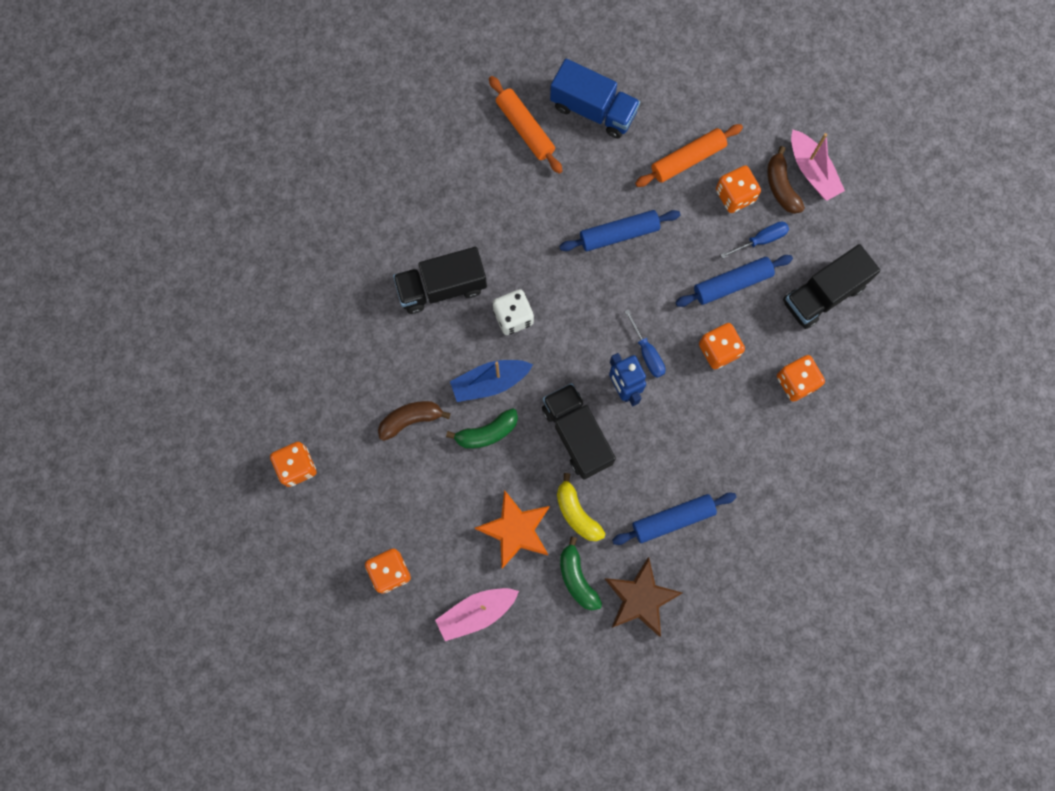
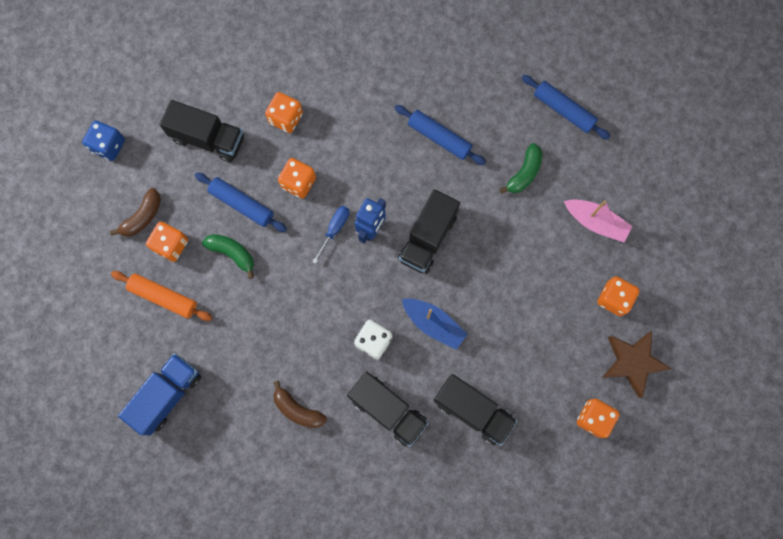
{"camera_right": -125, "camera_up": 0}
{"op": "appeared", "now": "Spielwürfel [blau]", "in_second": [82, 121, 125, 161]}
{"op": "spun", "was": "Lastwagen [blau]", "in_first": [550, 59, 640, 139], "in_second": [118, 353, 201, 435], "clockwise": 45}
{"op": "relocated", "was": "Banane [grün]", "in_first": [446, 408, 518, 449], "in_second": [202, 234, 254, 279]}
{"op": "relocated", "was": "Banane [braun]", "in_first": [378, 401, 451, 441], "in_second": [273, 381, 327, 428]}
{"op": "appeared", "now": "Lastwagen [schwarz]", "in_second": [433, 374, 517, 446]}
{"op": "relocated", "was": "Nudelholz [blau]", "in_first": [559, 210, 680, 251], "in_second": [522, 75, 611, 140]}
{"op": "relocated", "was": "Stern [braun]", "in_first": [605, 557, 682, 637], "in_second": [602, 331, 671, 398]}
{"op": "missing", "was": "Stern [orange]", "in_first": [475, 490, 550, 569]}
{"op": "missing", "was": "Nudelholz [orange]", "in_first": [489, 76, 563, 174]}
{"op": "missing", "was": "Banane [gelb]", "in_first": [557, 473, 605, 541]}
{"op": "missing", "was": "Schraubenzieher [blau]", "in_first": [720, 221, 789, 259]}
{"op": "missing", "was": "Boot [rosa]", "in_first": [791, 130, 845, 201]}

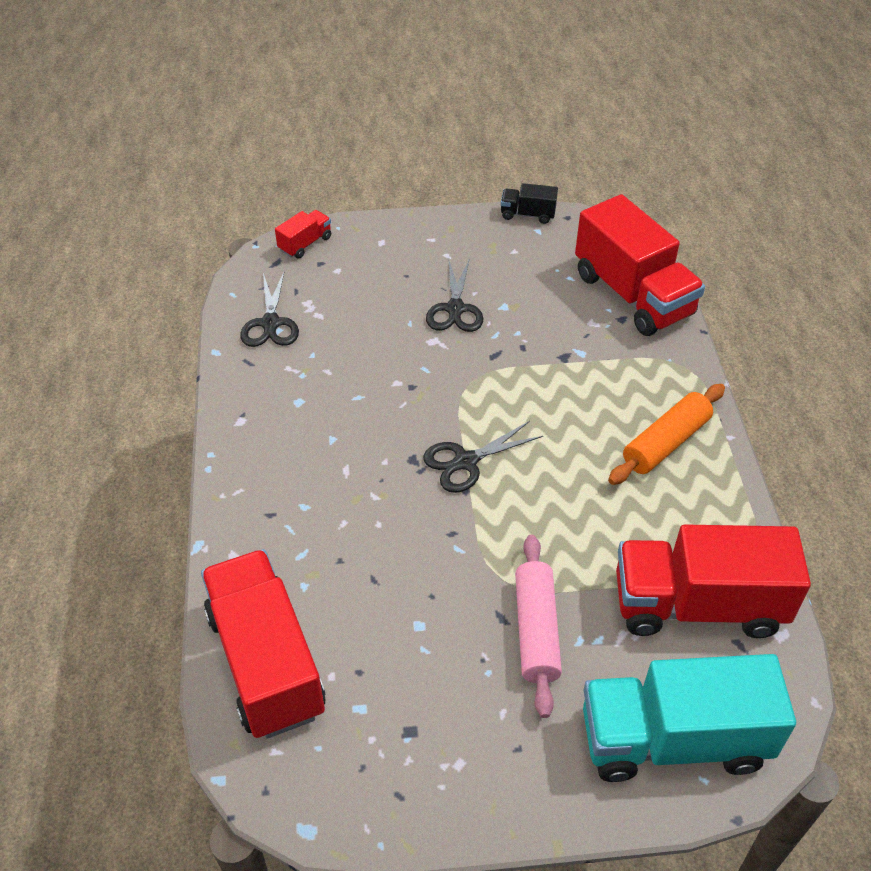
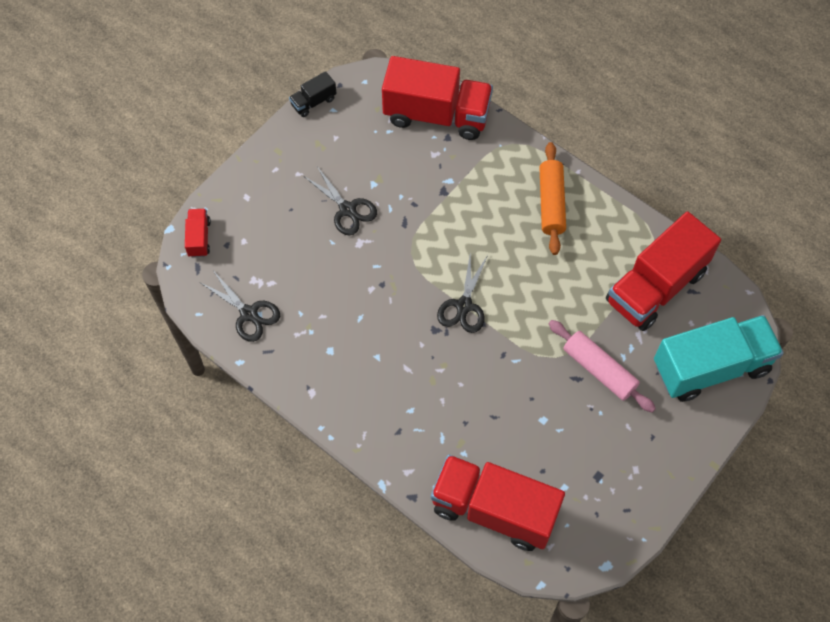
{"camera_right": -45, "camera_up": 15}
{"op": "spun", "was": "Lastwagen [türkis]", "in_first": [583, 654, 796, 782], "in_second": [654, 315, 784, 402], "clockwise": -150}

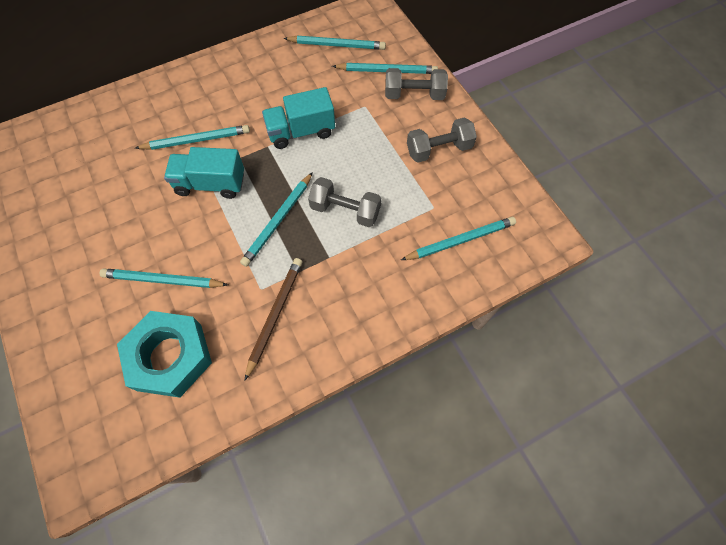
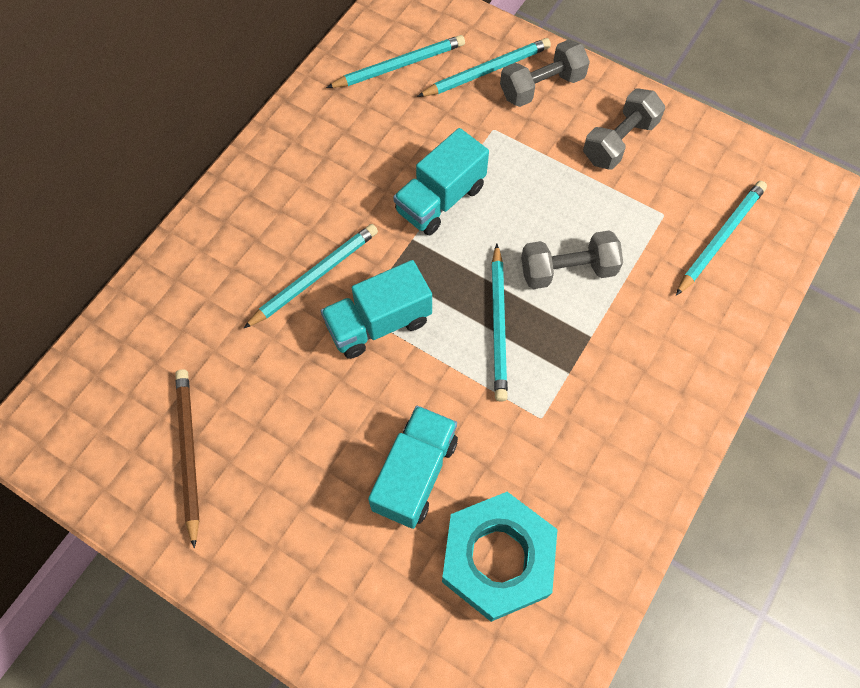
{"camera_right": -30, "camera_up": 0}
{"op": "relocated", "was": "Bleistift [braun]", "in_first": [244, 258, 303, 381], "in_second": [175, 369, 199, 549]}
{"op": "exchanged", "was": "Bleistift [türkis]", "now": "Lastwagen [türkis]", "in_first": [99, 268, 228, 288], "in_second": [368, 406, 458, 529]}

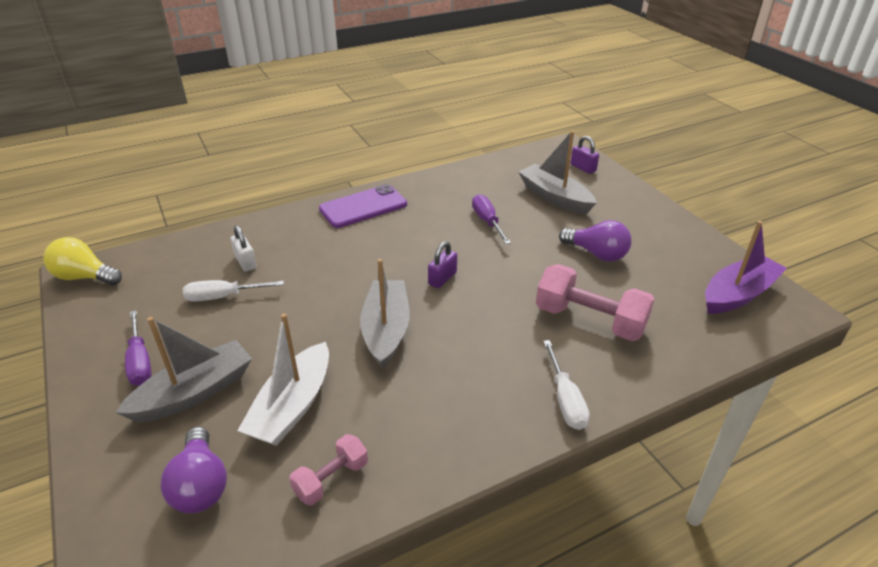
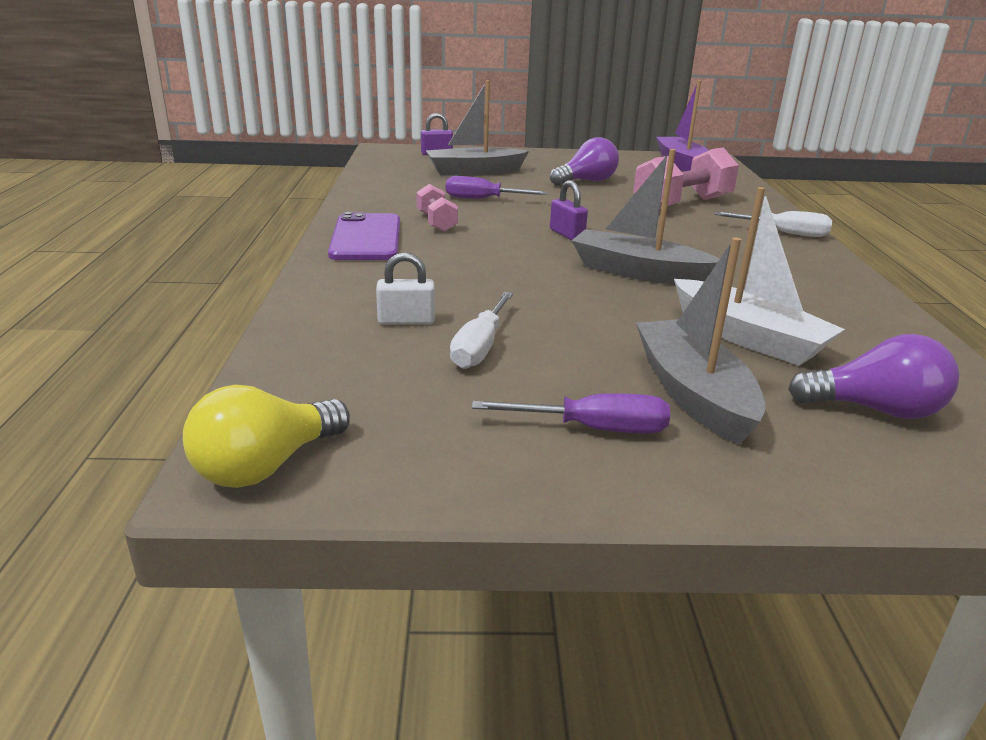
{"camera_right": -65, "camera_up": -10}
{"op": "relocated", "was": "Hantel [rosa]", "in_first": [289, 434, 368, 505], "in_second": [416, 184, 458, 232]}

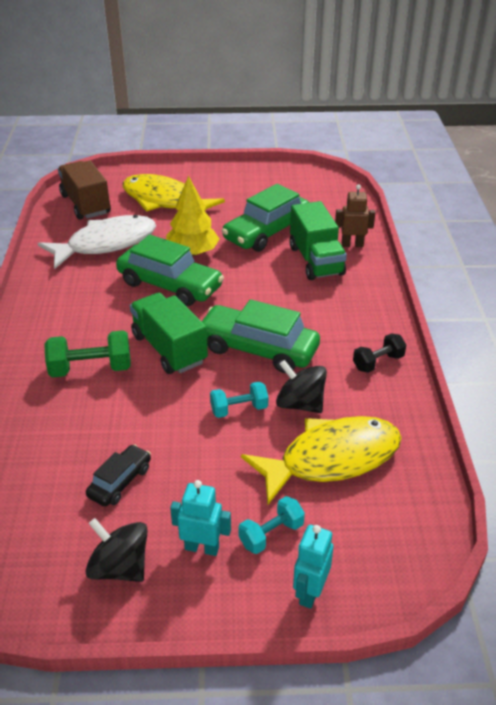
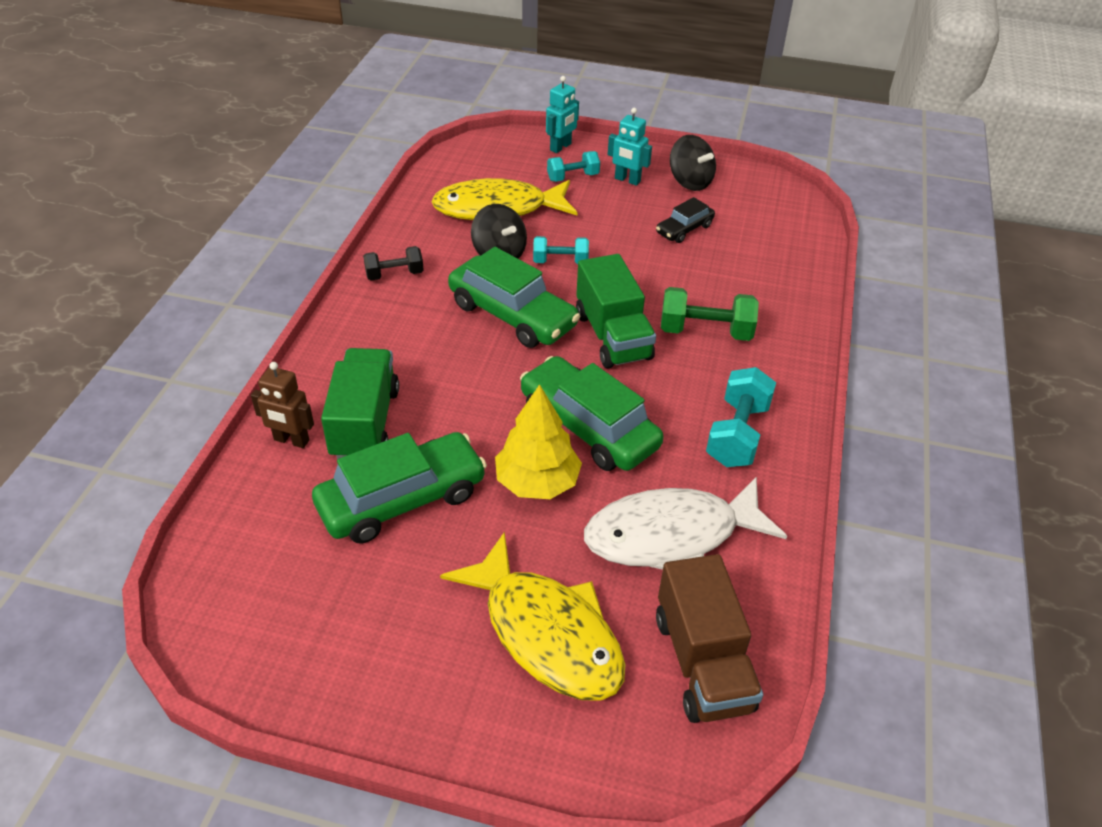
{"camera_right": -165, "camera_up": 5}
{"op": "appeared", "now": "Hantel [türkis]", "in_second": [706, 367, 776, 467]}

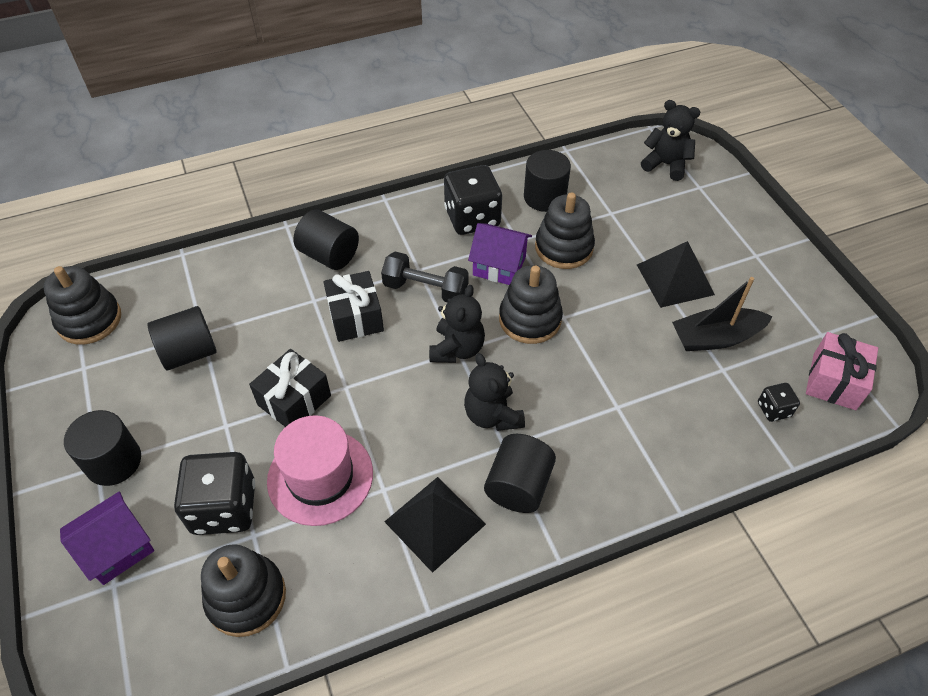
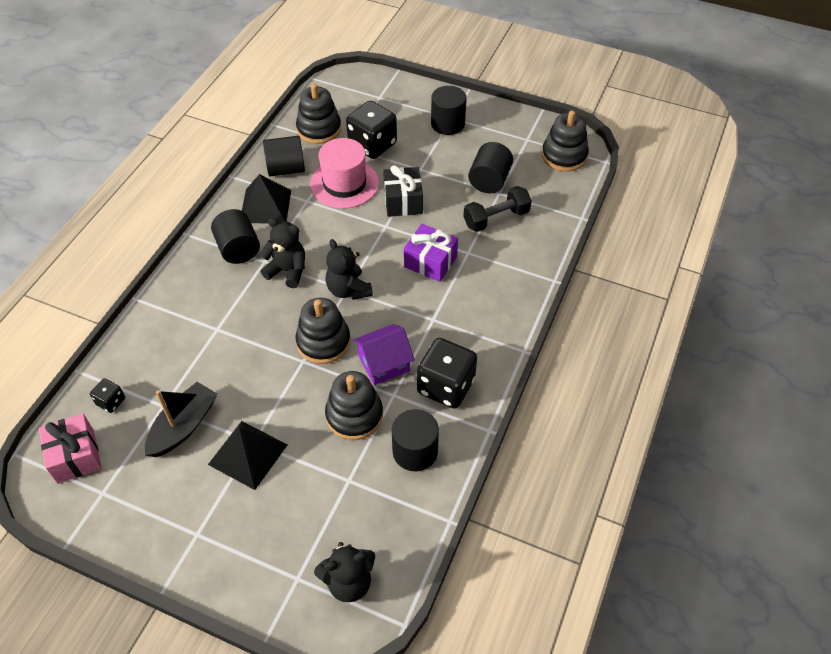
{"camera_right": 135, "camera_up": 0}
{"op": "relocated", "was": "Vollzylinder [schwarz]", "in_first": [294, 210, 359, 270], "in_second": [263, 136, 305, 176]}
{"op": "colour", "was": "Geschenk [schwarz]", "now": "Geschenk [lila]", "in_first": [323, 271, 384, 342], "in_second": [404, 224, 458, 282]}
{"op": "relocated", "was": "Hantel [schwarz]", "in_first": [381, 251, 469, 302], "in_second": [463, 186, 532, 232]}
{"op": "missing", "was": "Haus [lila]", "in_first": [60, 492, 154, 585]}

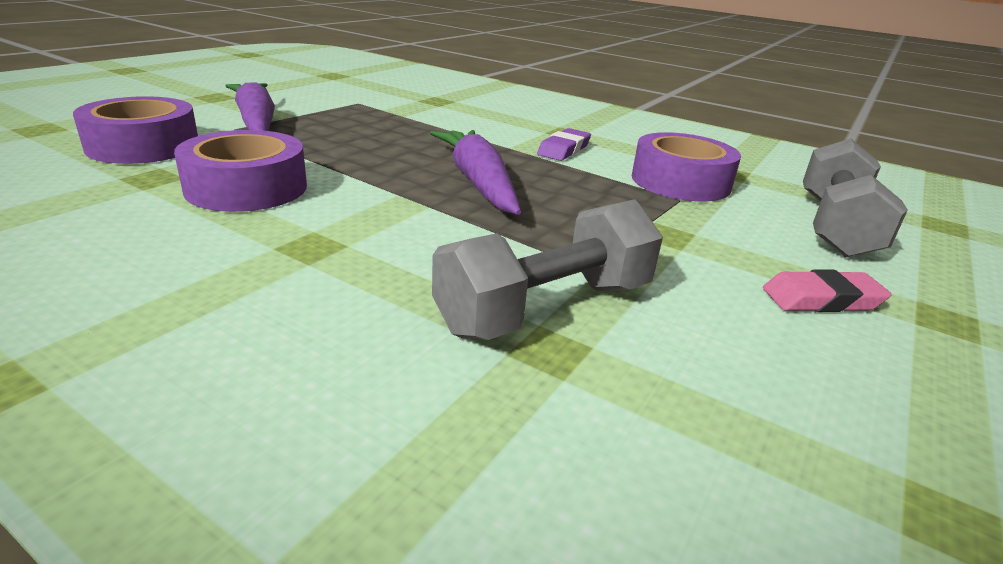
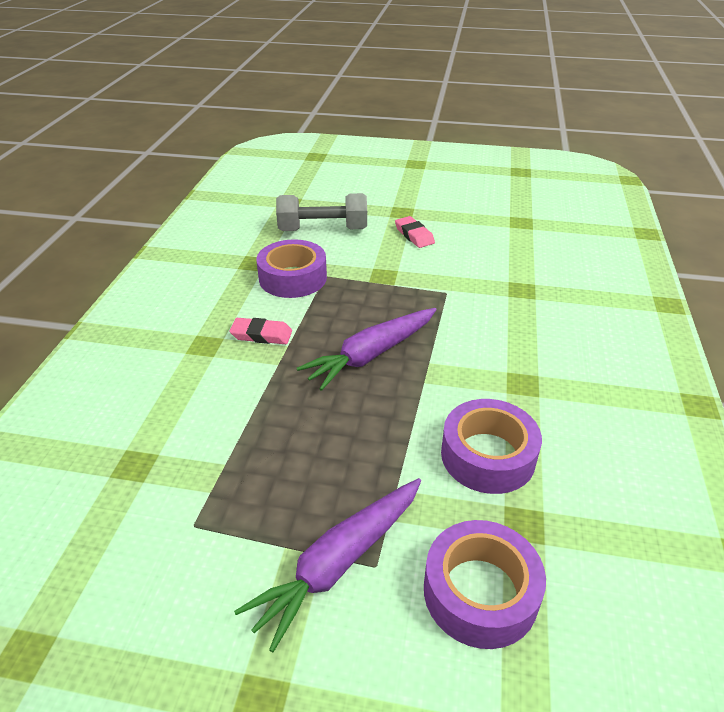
{"camera_right": -110, "camera_up": 10}
{"op": "colour", "was": "Radiergummi [lila]", "now": "Radiergummi [rosa]", "in_first": [537, 128, 591, 161], "in_second": [229, 318, 292, 344]}
{"op": "missing", "was": "Hantel [grau]", "in_first": [432, 199, 663, 340]}

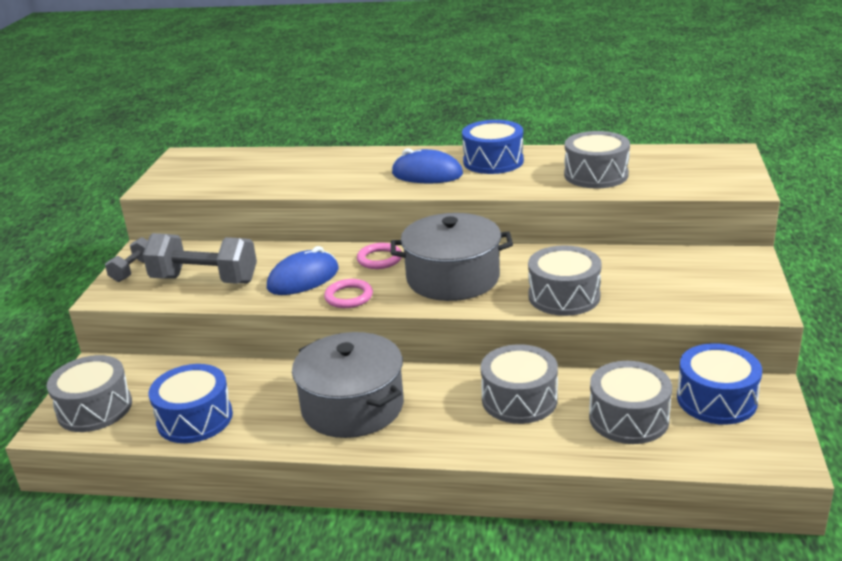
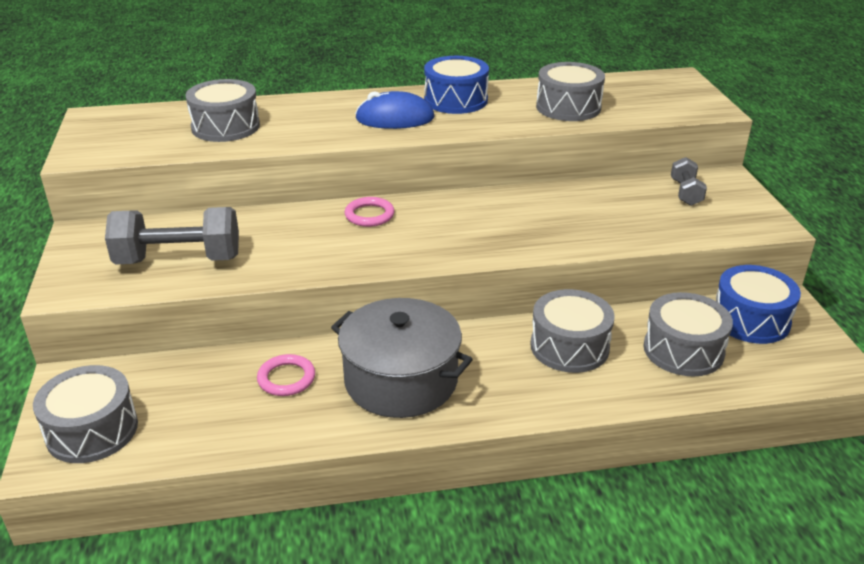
{"camera_right": -20, "camera_up": 5}
{"op": "relocated", "was": "Trommel [grau]", "in_first": [528, 245, 602, 316], "in_second": [185, 79, 260, 142]}
{"op": "relocated", "was": "Ring [rosa]", "in_first": [324, 279, 373, 308], "in_second": [257, 354, 315, 396]}
{"op": "relocated", "was": "Hantel [grau]", "in_first": [105, 237, 148, 282], "in_second": [671, 157, 707, 206]}
{"op": "missing", "was": "Trommel [blau]", "in_first": [149, 364, 233, 443]}
{"op": "missing", "was": "Computermaus [blau]", "in_first": [267, 246, 339, 295]}
{"op": "missing", "was": "Kochtopf [grau]", "in_first": [391, 213, 513, 301]}

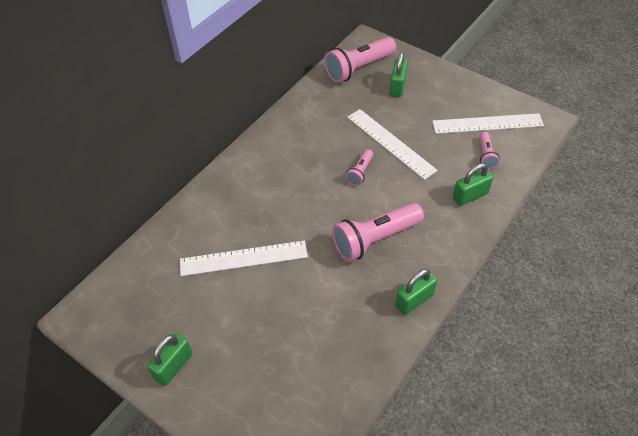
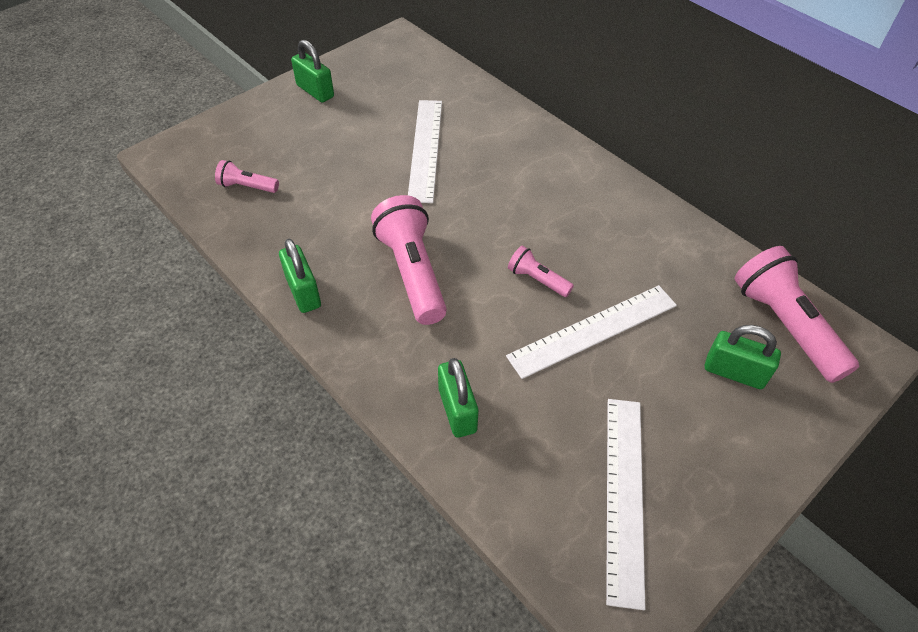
{"camera_right": 100, "camera_up": 0}
{"op": "relocated", "was": "Taschenlampe [rosa]", "in_first": [479, 132, 500, 169], "in_second": [215, 160, 279, 193]}

